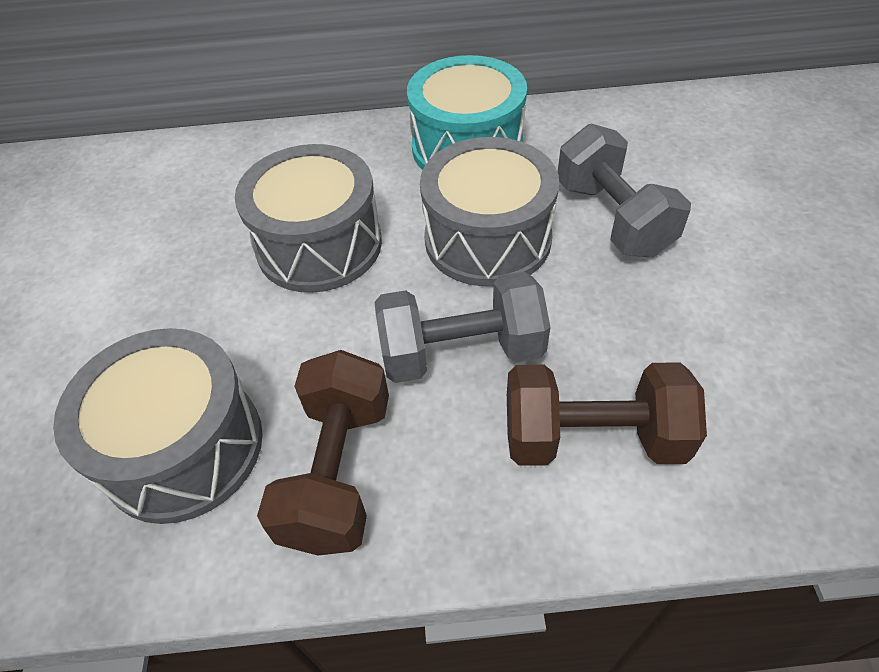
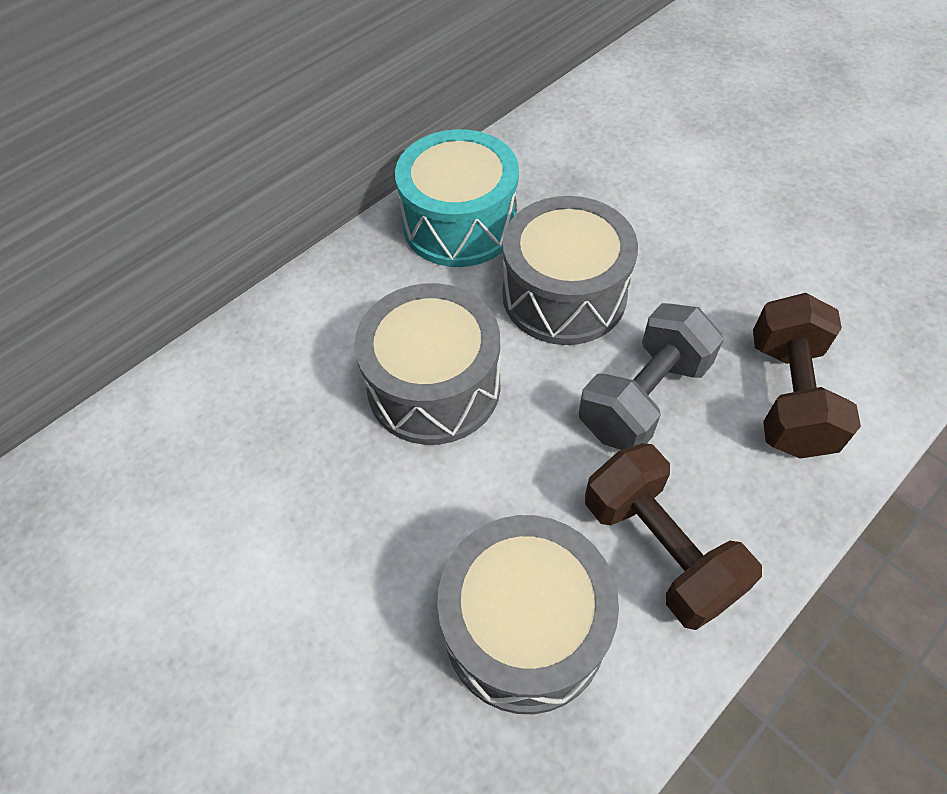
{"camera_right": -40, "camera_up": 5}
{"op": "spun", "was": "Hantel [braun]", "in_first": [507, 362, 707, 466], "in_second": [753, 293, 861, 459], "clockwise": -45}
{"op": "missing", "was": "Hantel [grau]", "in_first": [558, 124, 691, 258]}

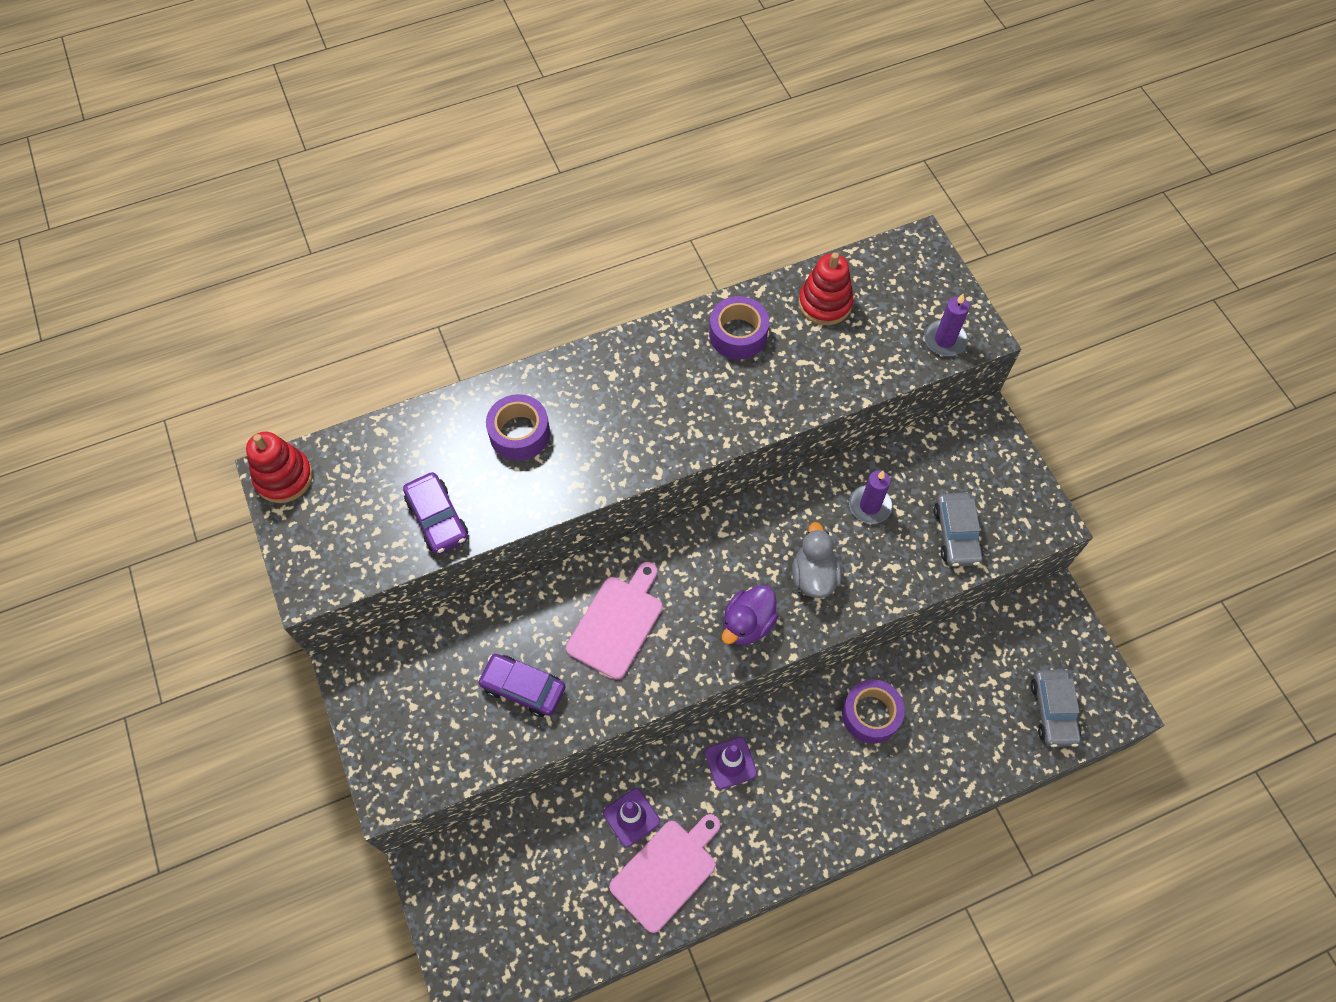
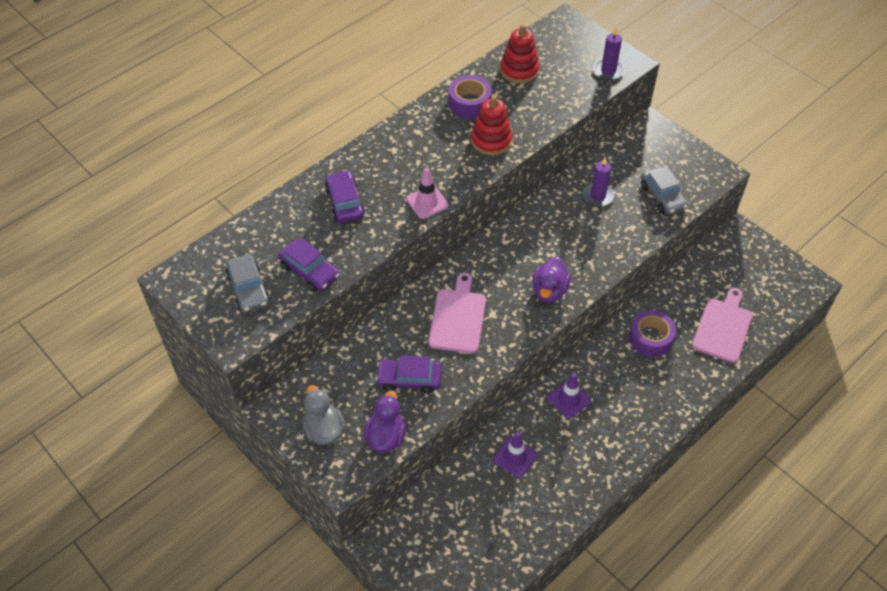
{"camera_right": -20, "camera_up": -10}
{"op": "relocated", "was": "Auto [grau]", "in_first": [1031, 669, 1081, 747], "in_second": [225, 254, 270, 313]}
{"op": "relocated", "was": "Ente [grau]", "in_first": [792, 522, 842, 598], "in_second": [303, 385, 345, 445]}
{"op": "exchanged", "was": "Klebeband [lila]", "now": "Auto [lila]", "in_first": [486, 394, 550, 461], "in_second": [325, 170, 365, 223]}
{"op": "appeared", "now": "Ente [lila]", "in_second": [364, 390, 406, 452]}
{"op": "appeared", "now": "Leitkegel [rosa]", "in_second": [406, 167, 449, 219]}
{"op": "relocated", "was": "Stapelspielzeug [rot]", "in_first": [246, 432, 313, 503], "in_second": [471, 95, 512, 155]}
{"op": "relocated", "was": "Schneidebrett [rosa]", "in_first": [609, 814, 721, 933], "in_second": [692, 288, 753, 363]}

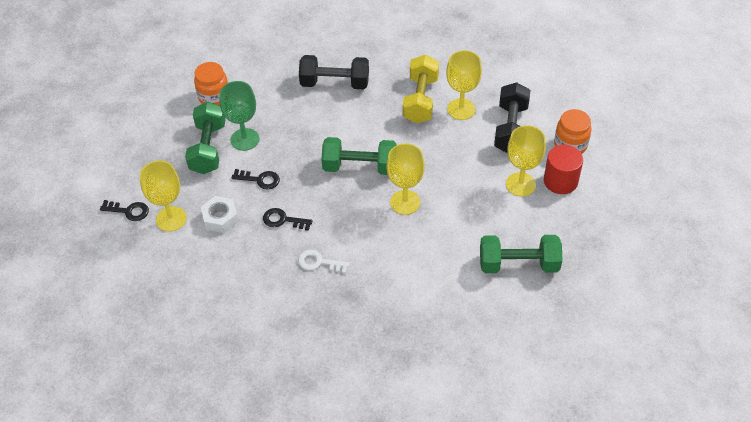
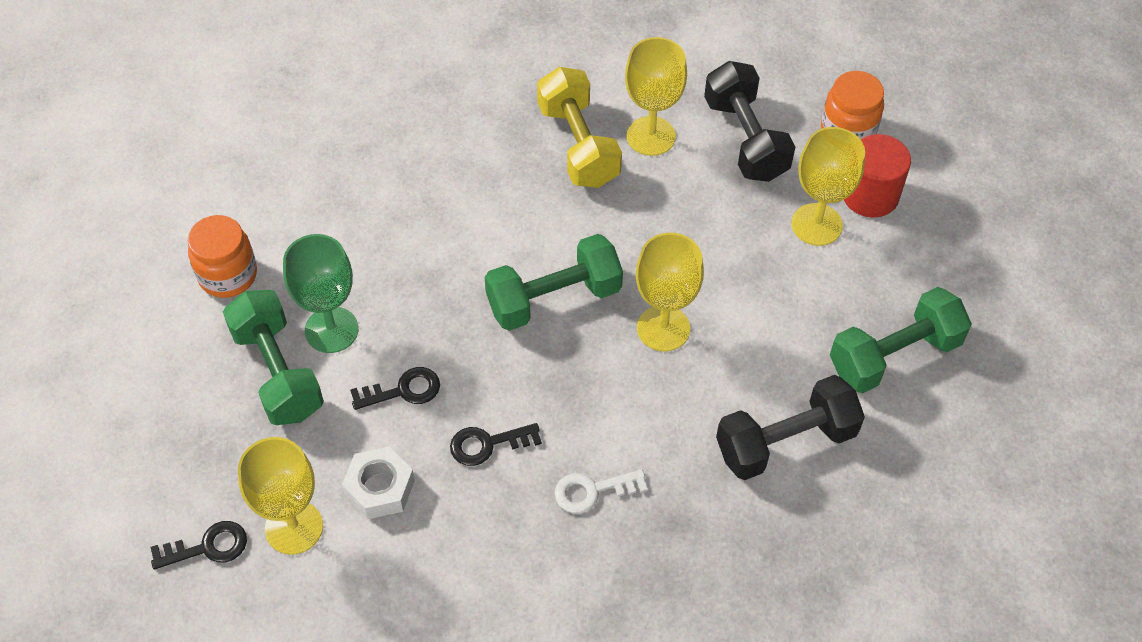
{"camera_right": -30, "camera_up": 5}
{"op": "relocated", "was": "Hantel [schwarz]", "in_first": [299, 55, 369, 89], "in_second": [716, 375, 865, 480]}

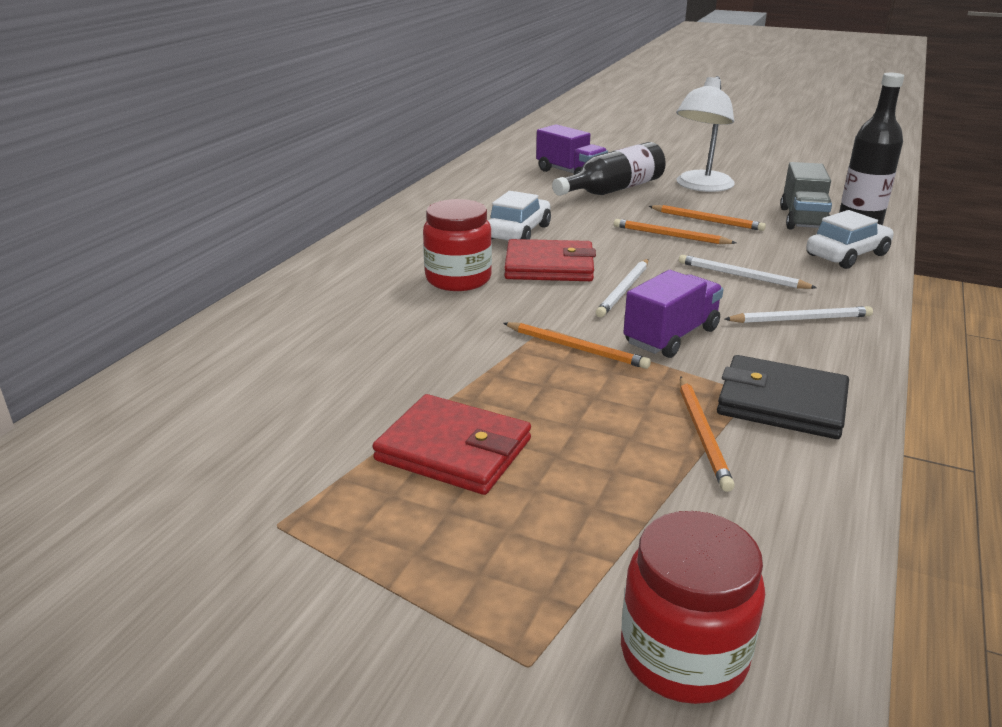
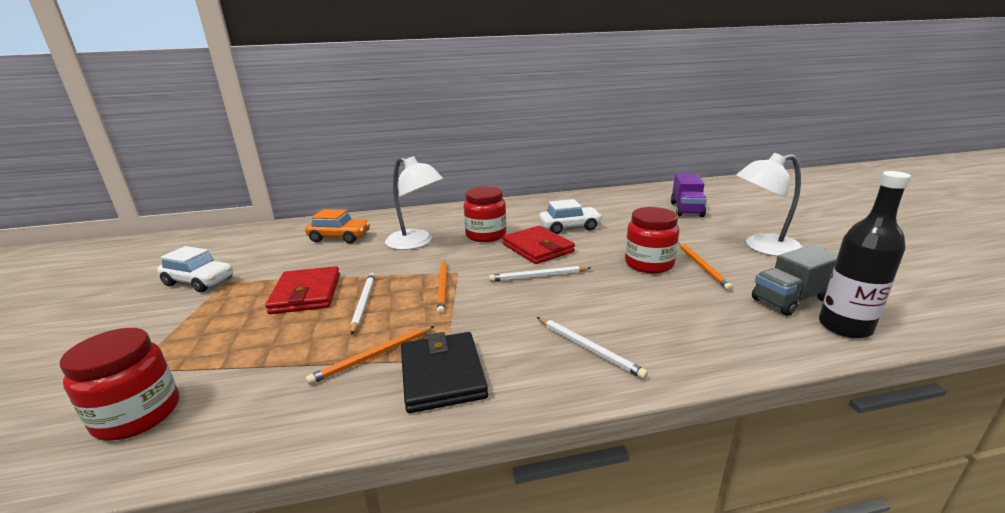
{"camera_right": 55, "camera_up": -5}
{"op": "relocated", "was": "Auto [weiß]", "in_first": [806, 210, 894, 269], "in_second": [157, 246, 233, 292]}
{"op": "appeared", "now": "Auto [orange]", "in_second": [305, 209, 370, 243]}
{"op": "relocated", "was": "Bleistift [weiß]", "in_first": [679, 255, 817, 289], "in_second": [351, 273, 375, 335]}
{"op": "appeared", "now": "Lampe [weiß]", "in_second": [385, 156, 443, 250]}
{"op": "exchanged", "was": "Bleistift [orange]", "now": "Einmachglas [rot]", "in_first": [614, 219, 736, 244], "in_second": [625, 207, 679, 274]}
{"op": "missing", "was": "Flasche [schwarz]", "in_first": [552, 142, 666, 196]}
{"op": "missing", "was": "Lastwagen [lila]", "in_first": [623, 270, 724, 358]}

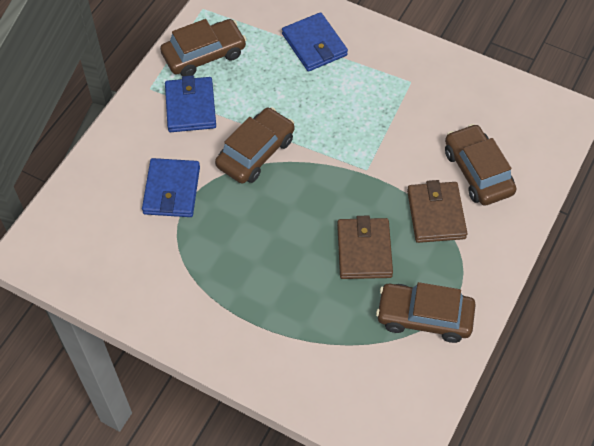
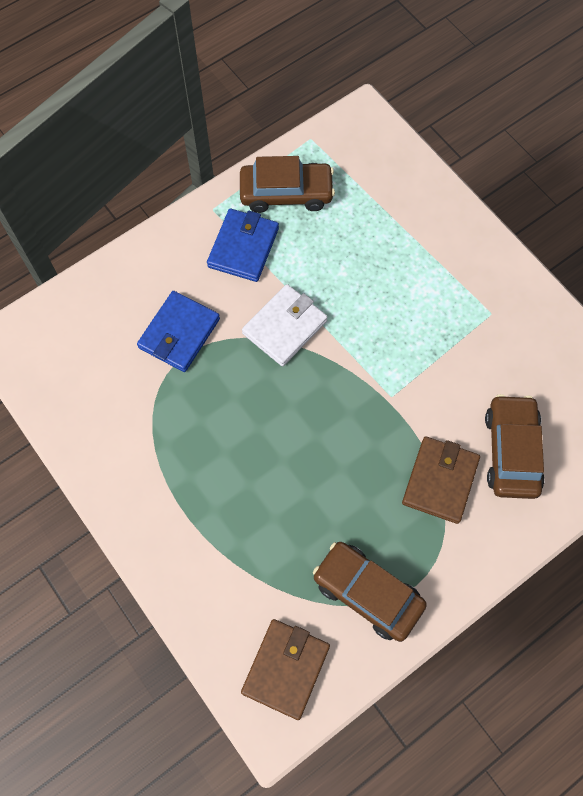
{"camera_right": 25, "camera_up": 10}
{"op": "relocated", "was": "Geldbörse [braun]", "in_first": [337, 216, 393, 279], "in_second": [241, 619, 330, 720]}
{"op": "exchanged", "was": "Auto [braun]", "now": "Geldbörse [weiß]", "in_first": [215, 107, 295, 184], "in_second": [242, 284, 328, 366]}
{"op": "missing", "was": "Geldbörse [blau]", "in_first": [282, 12, 348, 72]}

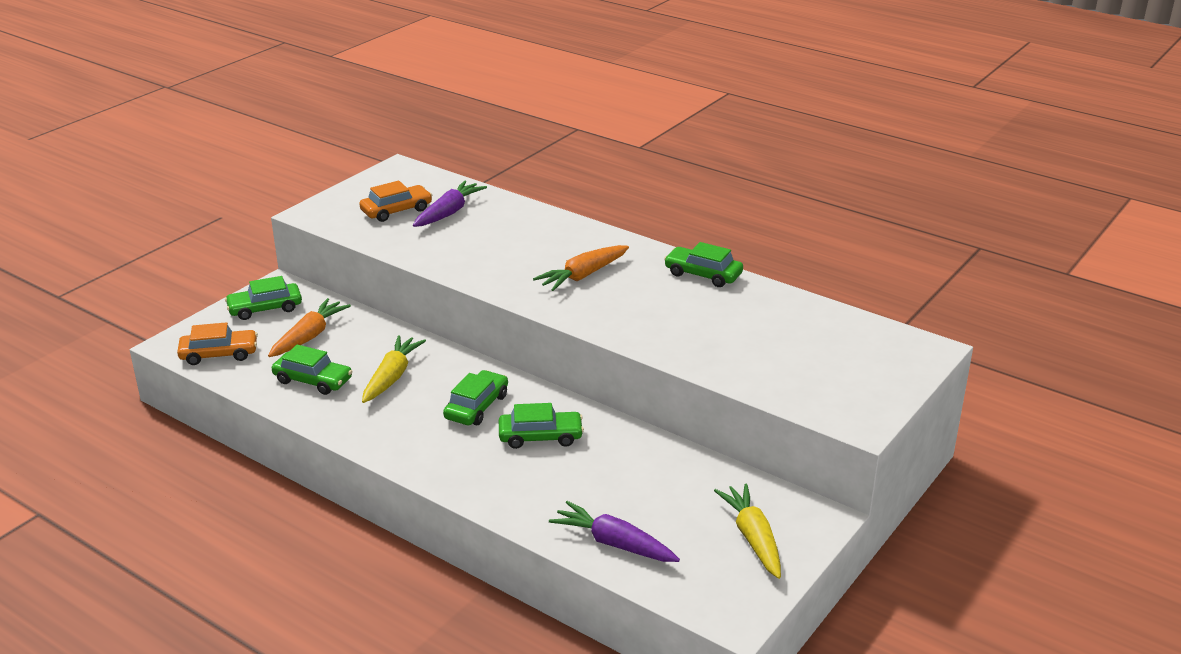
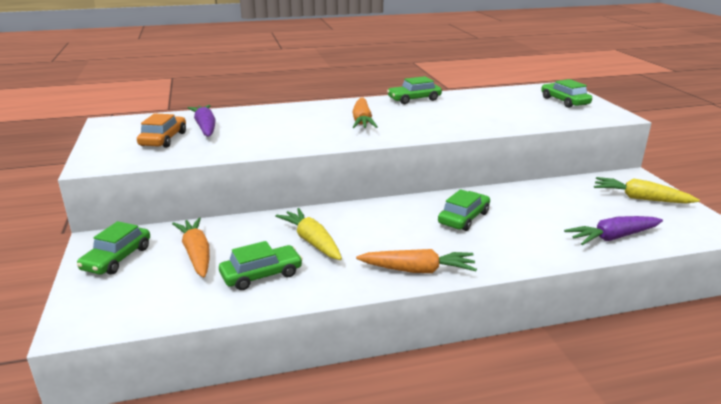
{"camera_right": -50, "camera_up": -5}
{"op": "appeared", "now": "Karotte [orange]", "in_second": [356, 249, 477, 273]}
{"op": "relocated", "was": "Auto [grün]", "in_first": [443, 370, 508, 425], "in_second": [541, 79, 592, 108]}
{"op": "missing", "was": "Auto [orange]", "in_first": [177, 322, 258, 365]}

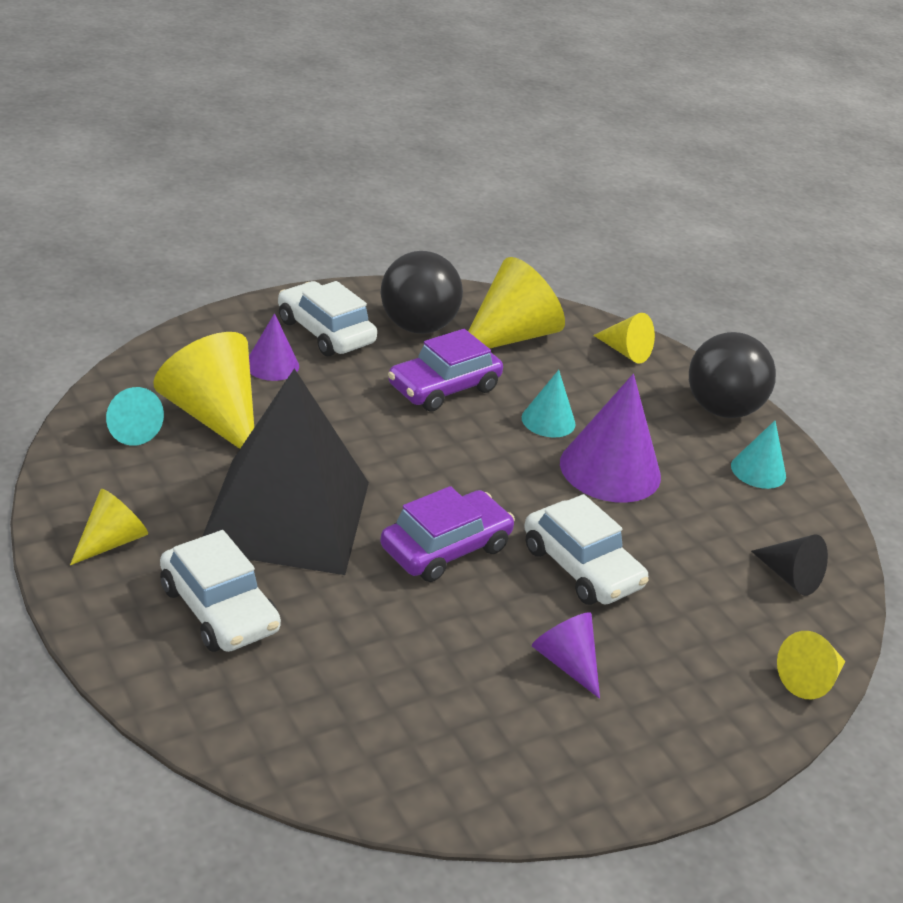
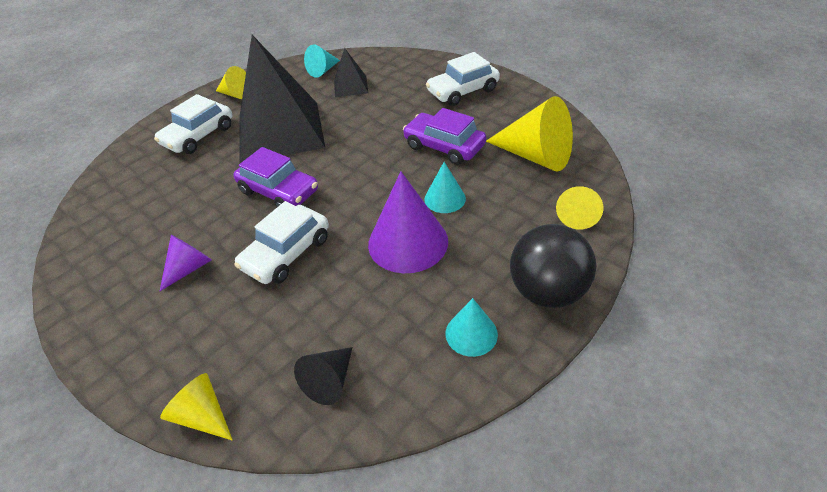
{"camera_right": 80, "camera_up": 10}
{"op": "exchanged", "was": "Kegel [gelb]", "now": "Pyramide [schwarz]", "in_first": [153, 332, 254, 449], "in_second": [334, 48, 368, 97]}
{"op": "spun", "was": "Auto [weiß]", "in_first": [278, 281, 377, 356], "in_second": [426, 52, 500, 106], "clockwise": -150}
{"op": "missing", "was": "Kegel [lila]", "in_first": [249, 313, 299, 381]}
{"op": "missing", "was": "Ball [schwarz]", "in_first": [381, 251, 463, 334]}

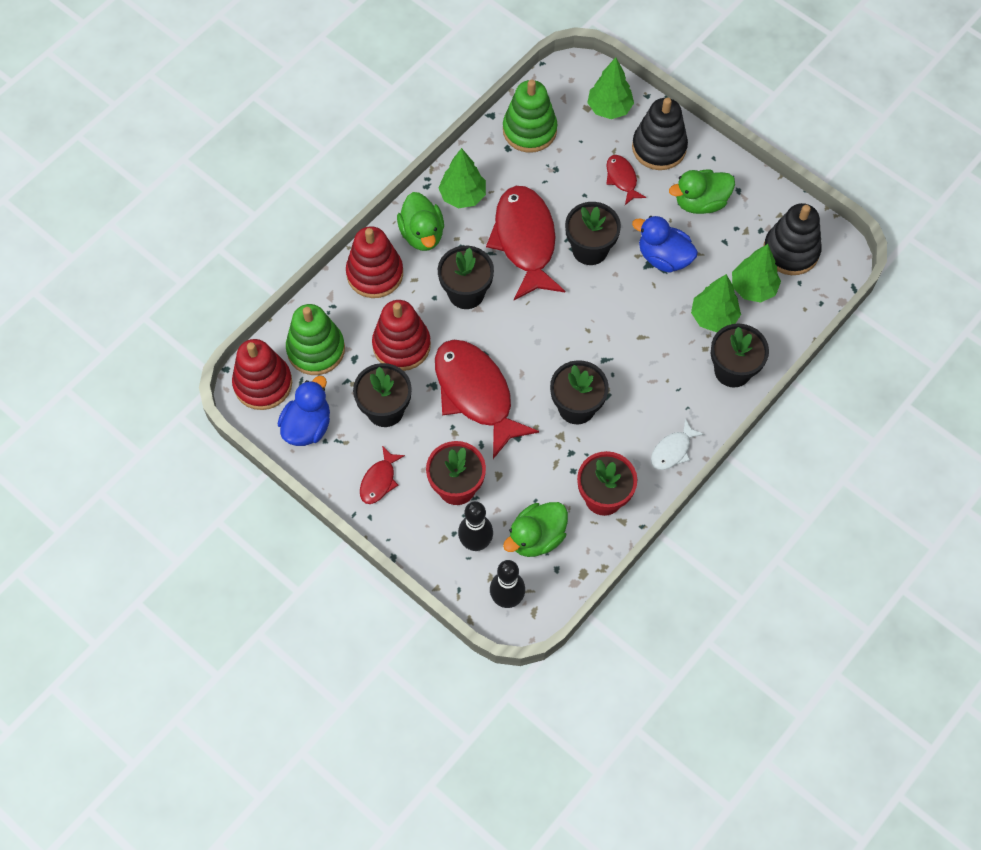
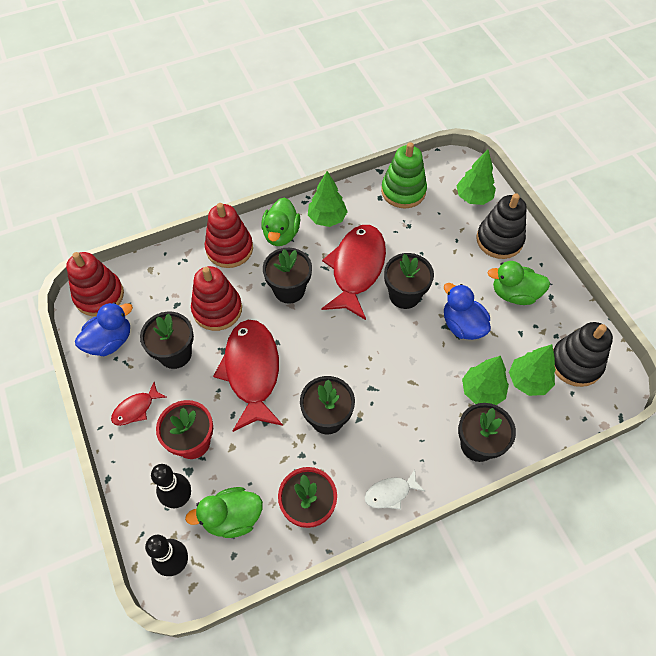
{"camera_right": 25, "camera_up": -5}
{"op": "missing", "was": "Stapelspielzeug [grün]", "in_first": [286, 304, 345, 375]}
{"op": "missing", "was": "Fisch [rot]", "in_first": [606, 155, 646, 205]}

